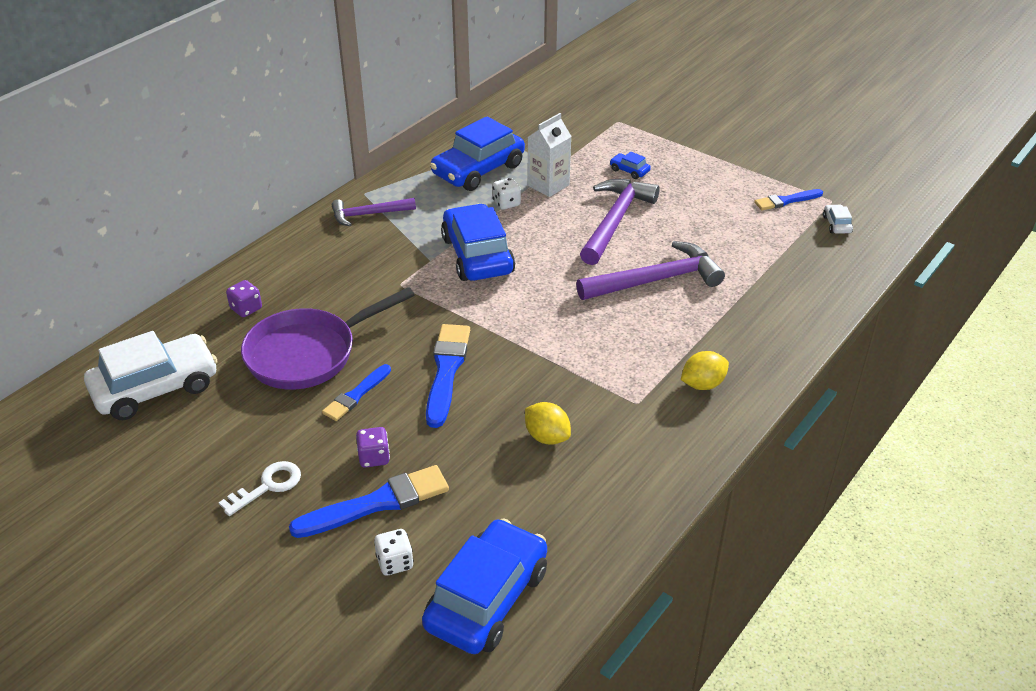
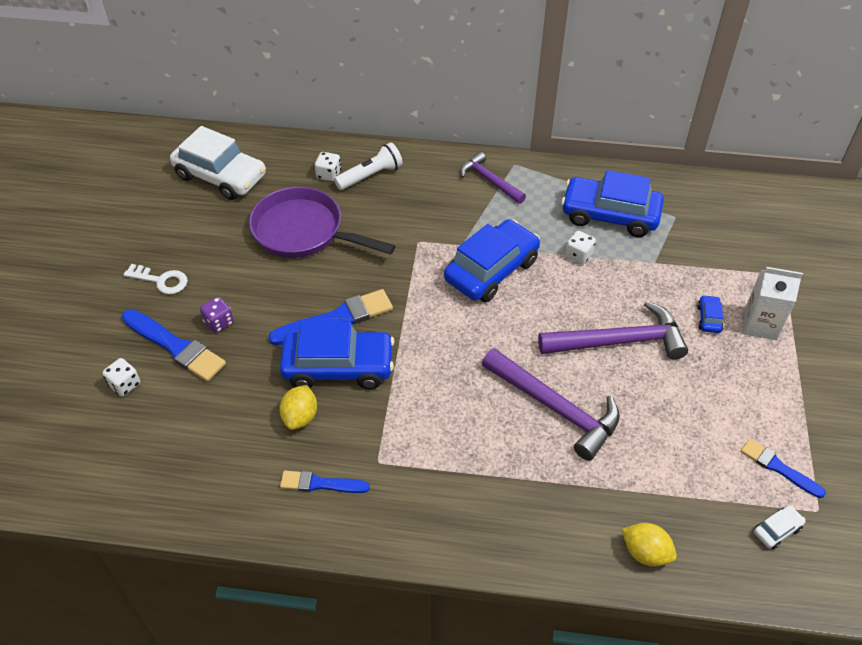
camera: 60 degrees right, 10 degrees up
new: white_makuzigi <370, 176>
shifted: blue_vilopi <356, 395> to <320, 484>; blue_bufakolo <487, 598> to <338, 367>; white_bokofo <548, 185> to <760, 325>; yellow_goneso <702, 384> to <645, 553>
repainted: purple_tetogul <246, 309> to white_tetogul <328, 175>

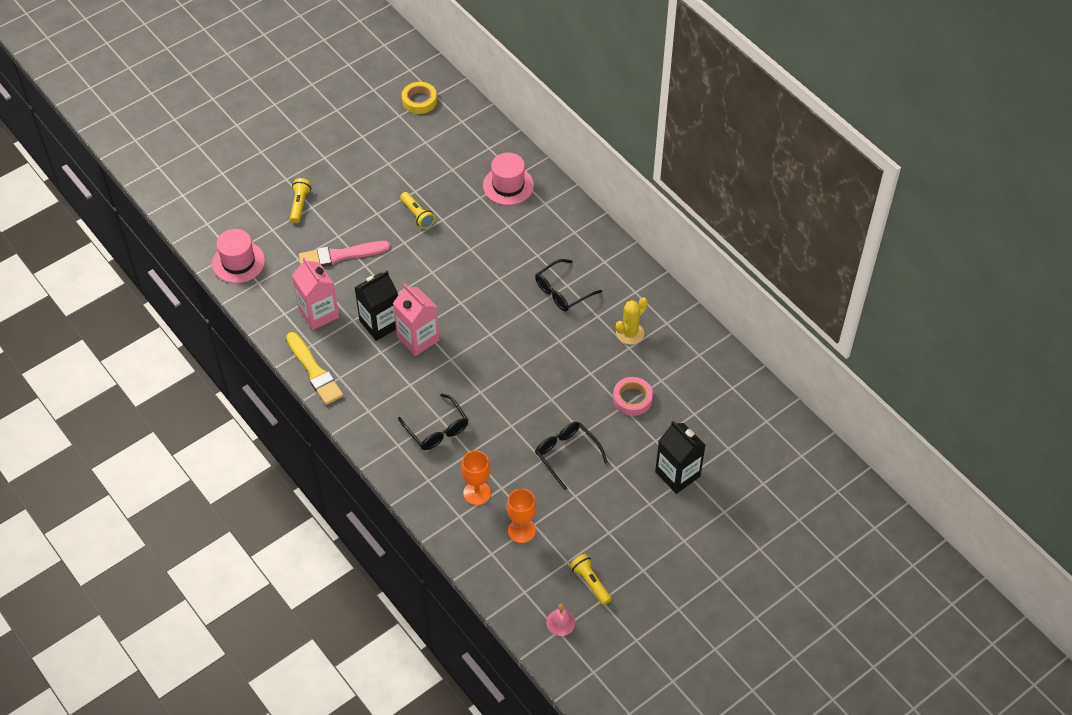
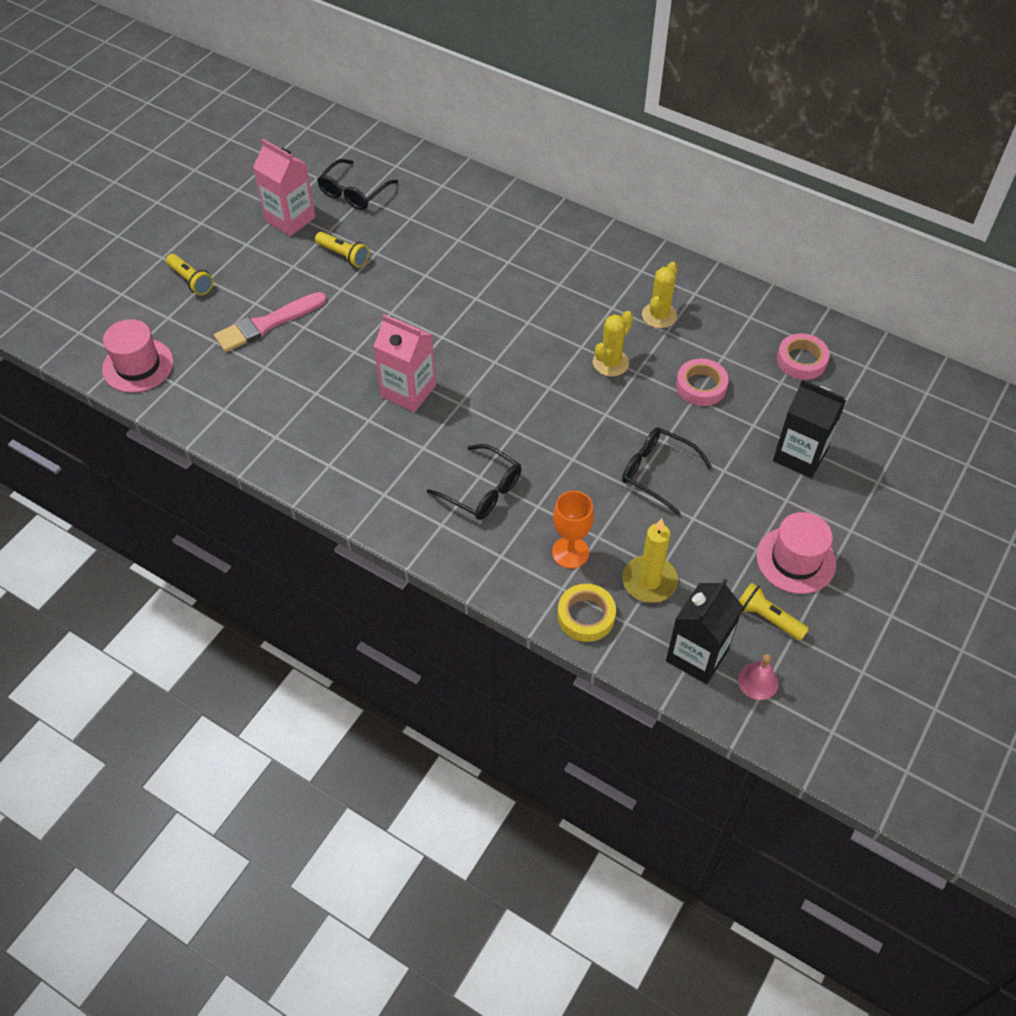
camera: 20 degrees left, 0 degrees up
gone: yellow_vilopi <314, 371>
new: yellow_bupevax <610, 363>; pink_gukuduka <801, 360>
shifted: pink_bokofo <319, 313> to <290, 219>; black_bokofo <380, 323> to <697, 655>; yellow_gukuduka <419, 101> to <586, 616>; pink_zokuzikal <508, 185> to <796, 560>; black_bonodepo <562, 292> to <353, 193>
swapped: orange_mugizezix <521, 530> to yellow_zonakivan <649, 581>
rotated: yellow_makuzigi <300, 204> = <191, 281> 150 degrees clockwise

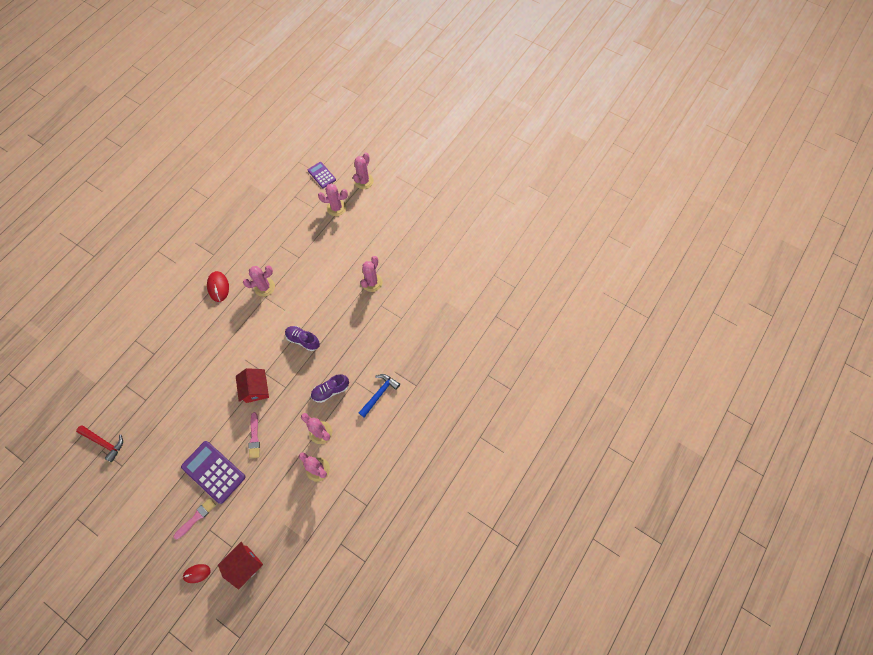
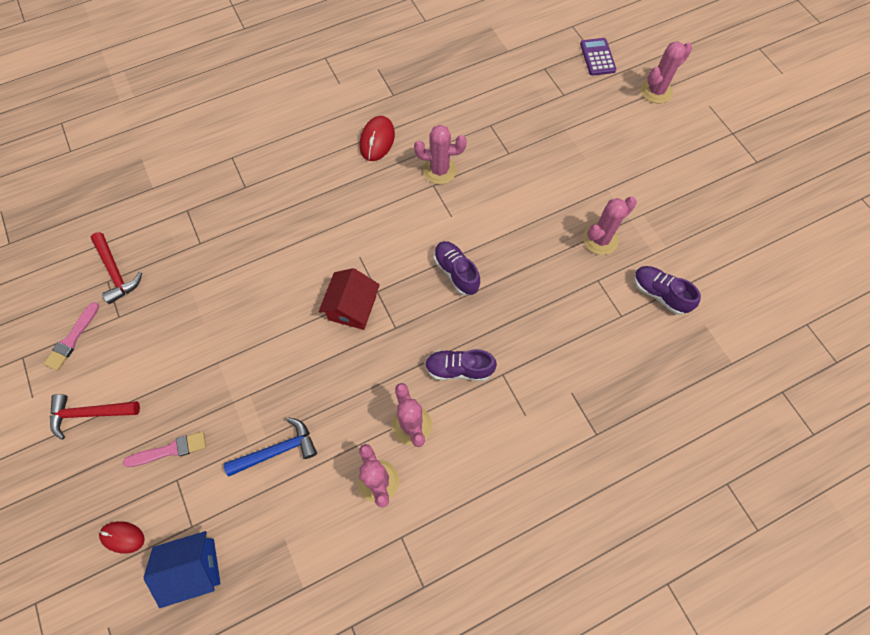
camera: 30 degrees right, 0 degrees up
gone: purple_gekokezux <213, 472>; pink_bupevax <336, 208>
new: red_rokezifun <90, 413>; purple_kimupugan <659, 294>
shifted: pink_vilopi <254, 437> to <72, 339>; blue_rokezifun <379, 394> to <277, 450>
repainted: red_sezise <245, 565> to blue_sezise <194, 568>

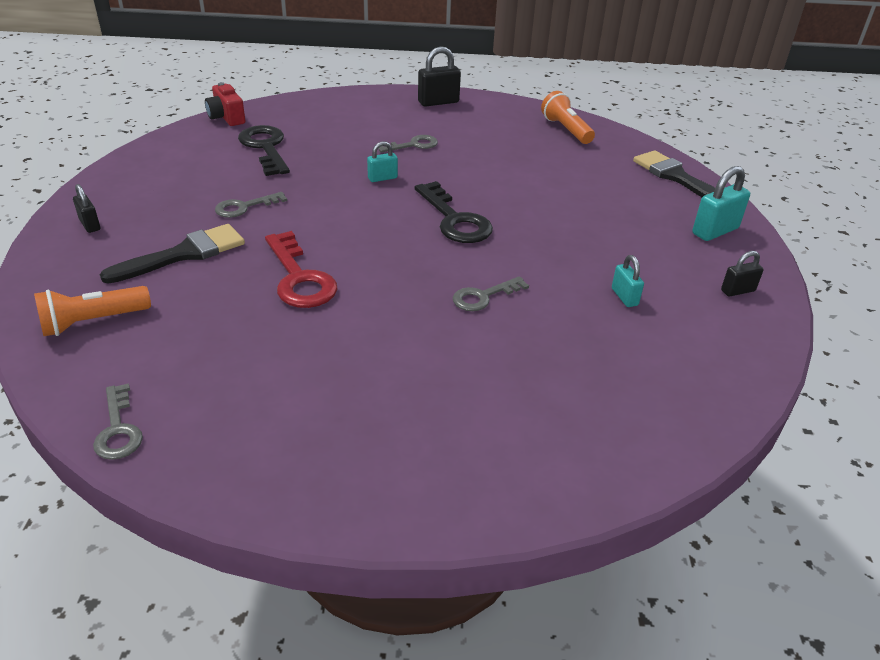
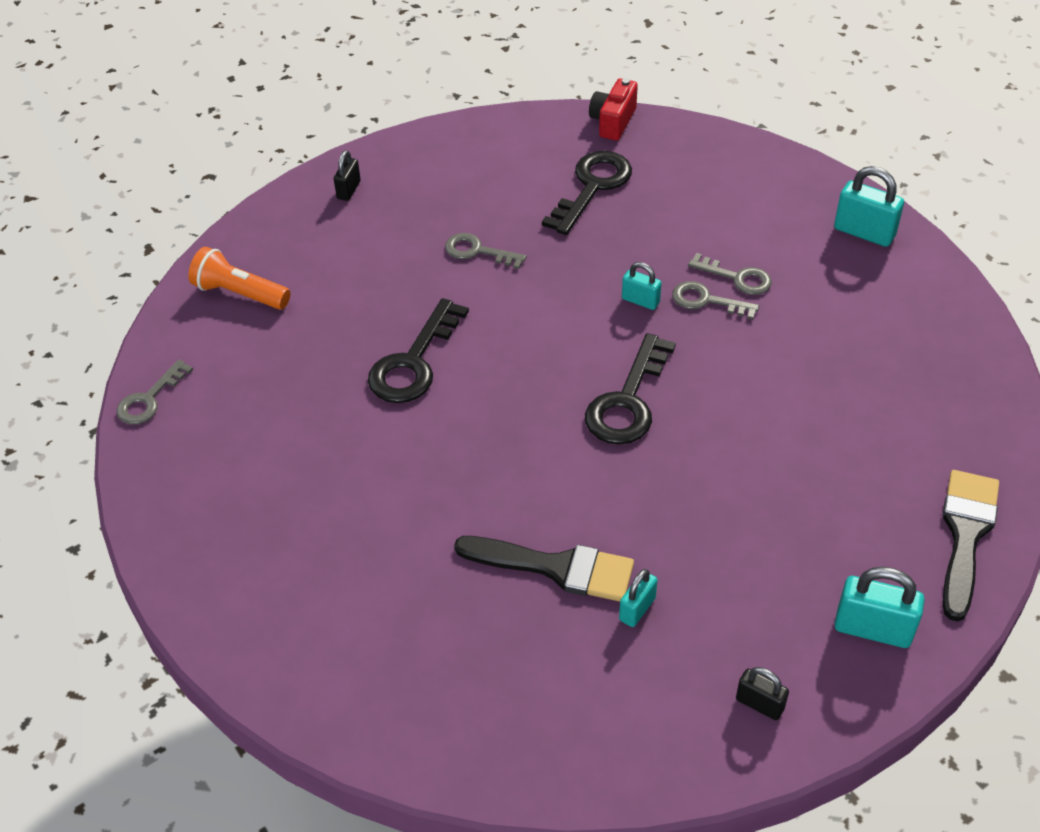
camera: 55 degrees right, 10 degrees up
gone: orange_makuzigi <566, 130>
shifted: black_vilopi <184, 254> to <556, 568>; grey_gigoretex <483, 297> to <706, 301>
repainted: red_gigoretex <299, 278> to black_gigoretex <414, 362>; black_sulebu <438, 102> to turquoise_sulebu <864, 232>

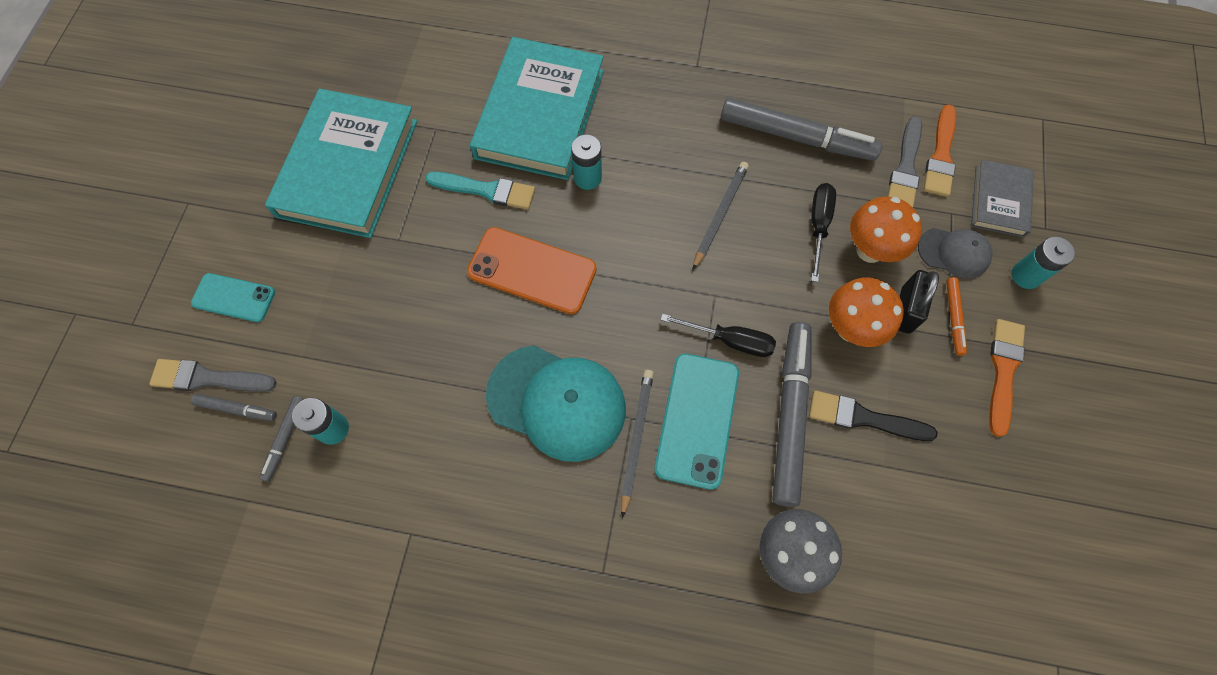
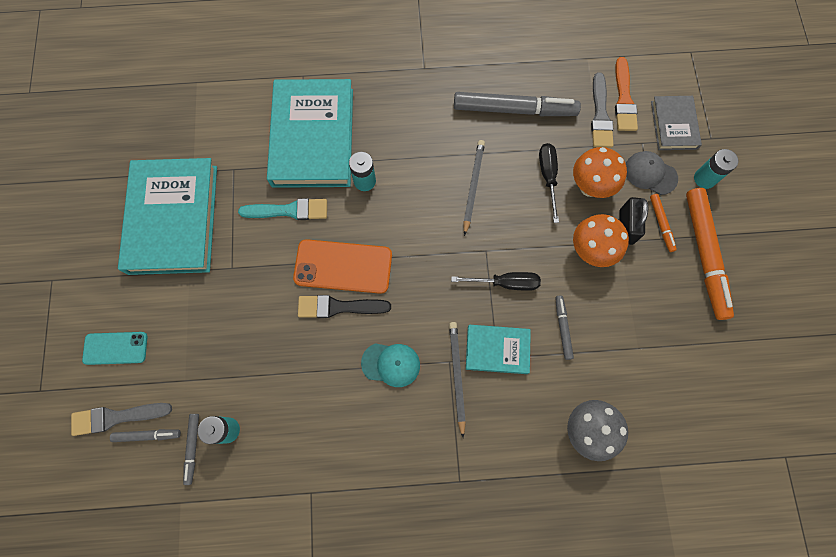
camera: 15 degrees left, 5 degrees up
shifted: black_vilopi <863, 418> to <339, 307>
swapped: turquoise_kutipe <697, 420> to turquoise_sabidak <497, 350>; orange_vilopi <1003, 371> to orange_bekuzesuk <704, 255>
rotated: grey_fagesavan <954, 253> = <650, 174> 150 degrees counterclockwise
scaled: turquoise_fagesavan <557, 402> = <391, 364> x0.54; grey_bekuzesuk <790, 415> = <562, 328> x0.46

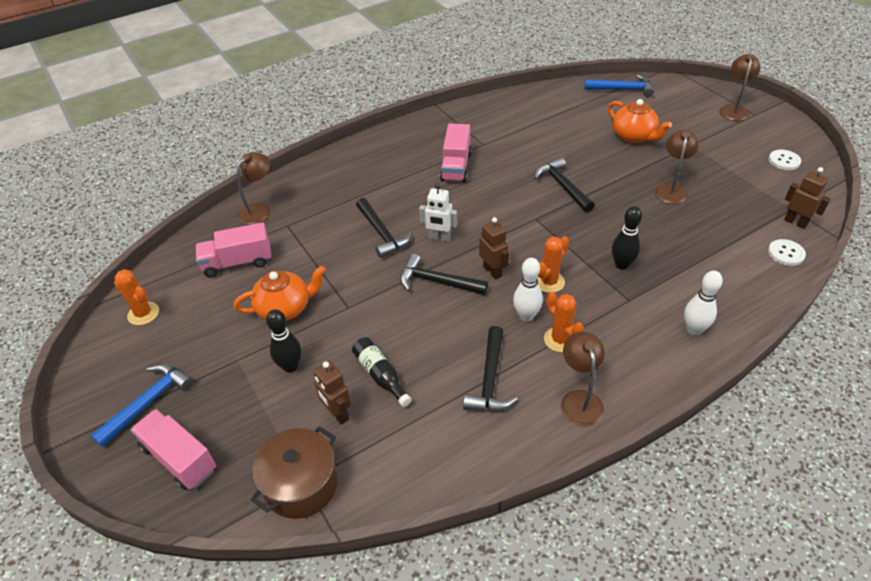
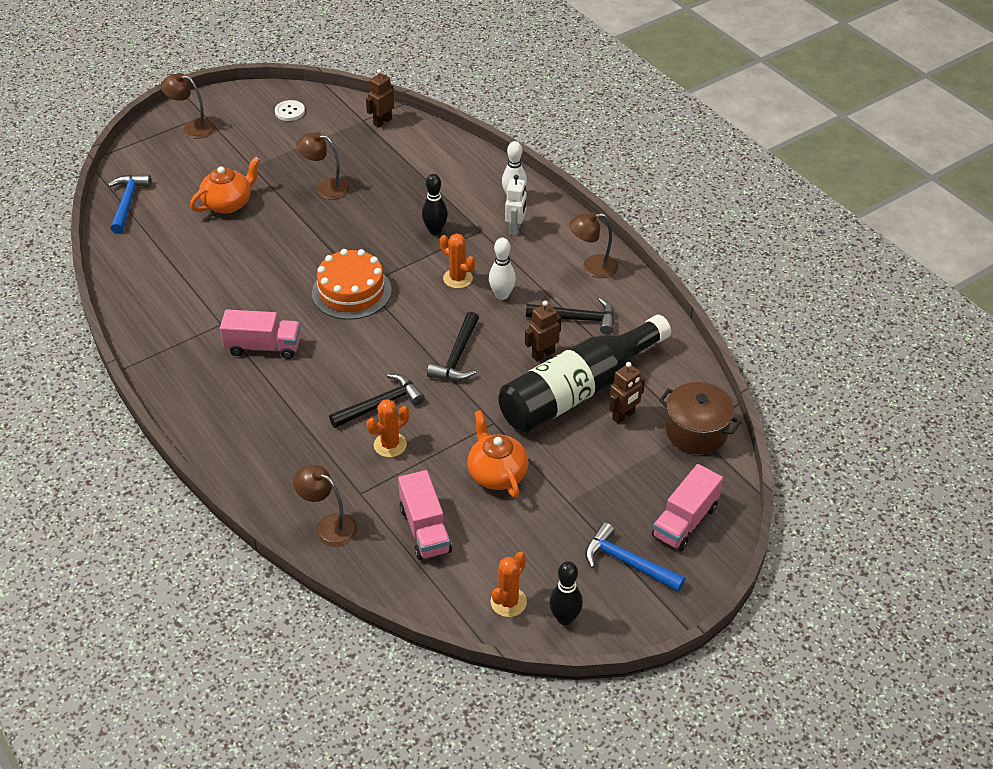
camera: 95 degrees left, 0 degrees up
gone: black_rokezifun <562, 186>; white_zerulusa <786, 253>
new: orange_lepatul <351, 291>
shifted: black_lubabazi <290, 366> to <565, 618>; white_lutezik <439, 238> to <515, 228>; brown_lutezik <492, 271> to <543, 354>; orange_bupevax <560, 339> to <390, 445>
scaled: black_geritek <380, 375> = <578, 390> x2.44

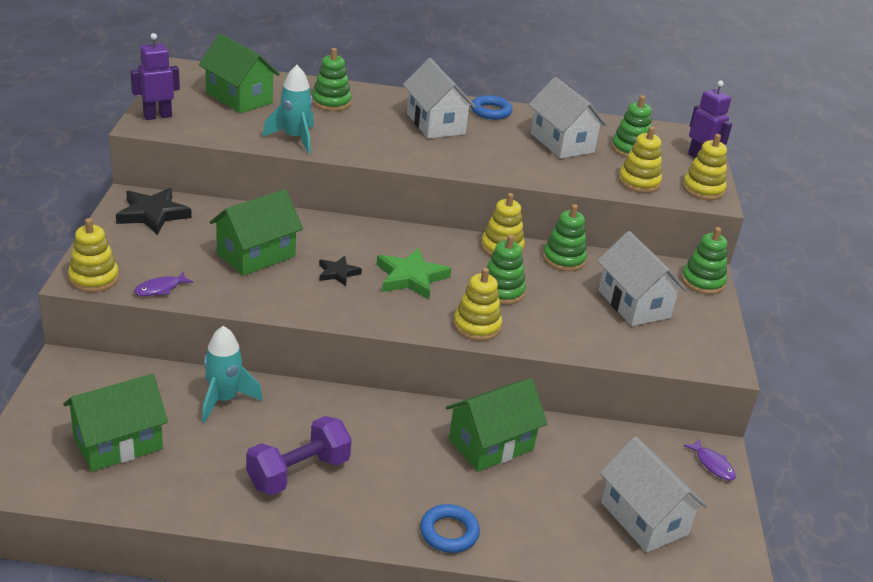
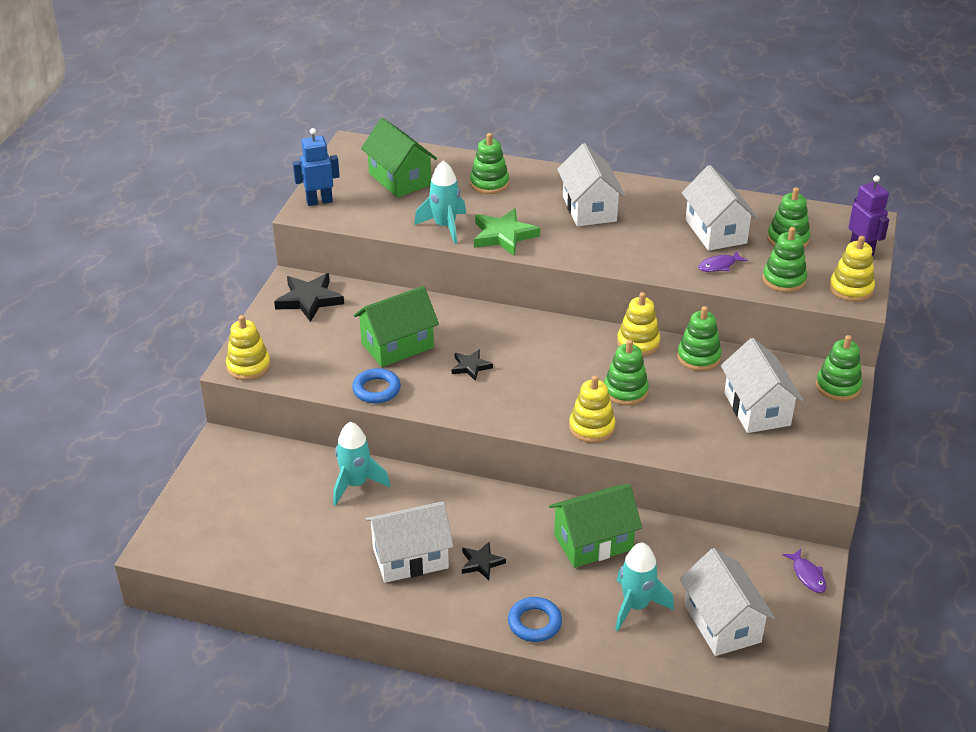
camera: 15 degrees right, 5 degrees up
gone: green_sezise <118, 443>
new: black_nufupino <481, 563>; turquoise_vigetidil <636, 606>
shifted: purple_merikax <160, 289> to <719, 265>; green_nufupino <411, 278> to <503, 235>; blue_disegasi <491, 111> to <376, 389>
swapped: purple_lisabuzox <298, 473> to white_sezise <410, 558>
repainted: purple_lutezik <157, 116> to blue_lutezik <319, 201>; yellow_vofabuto <639, 182> to green_vofabuto <784, 280>

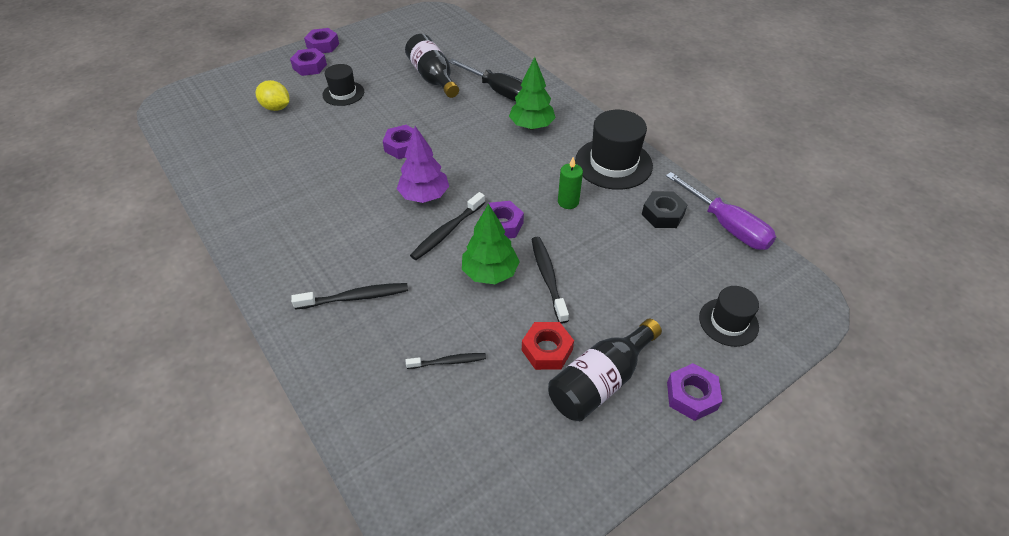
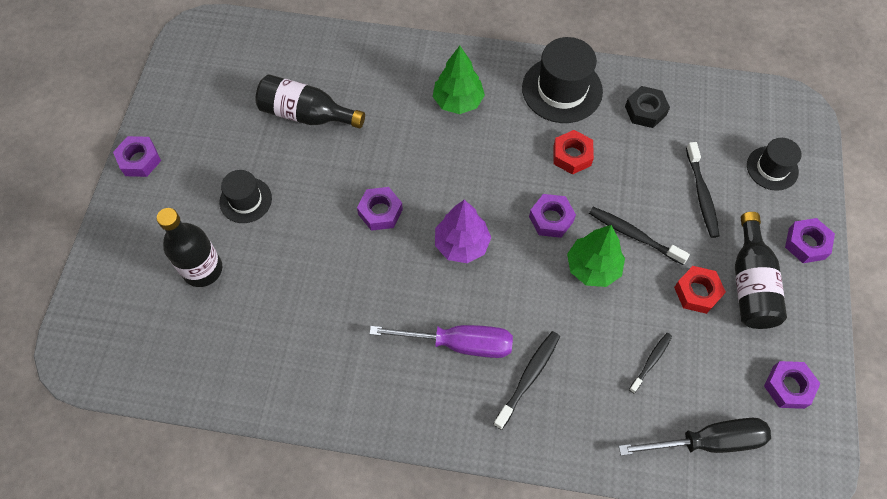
camera: 45 degrees left, 15 degrees up
shifted: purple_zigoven <310, 66> to <788, 387>; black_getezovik <447, 231> to <701, 194>; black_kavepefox <499, 92> to <708, 441>; purple_kavepefox <726, 226> to <459, 344>
swapped: yellow_goneso <276, 108> to black_geritek <202, 269>; green_zonakivan <568, 202> to red_zigoven <572, 155>

